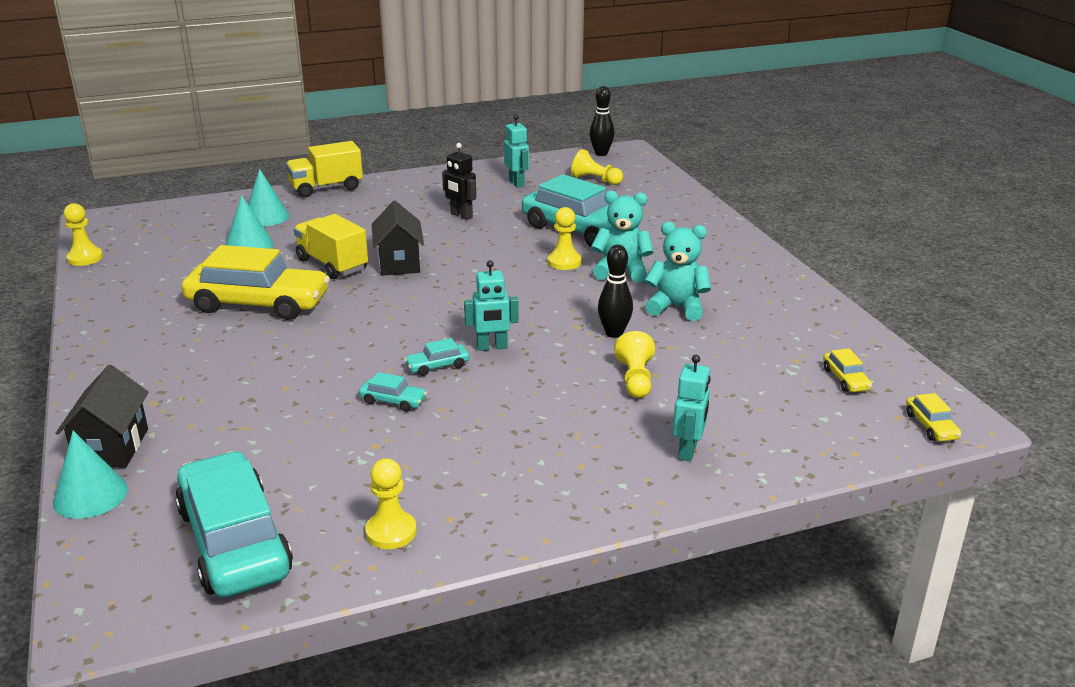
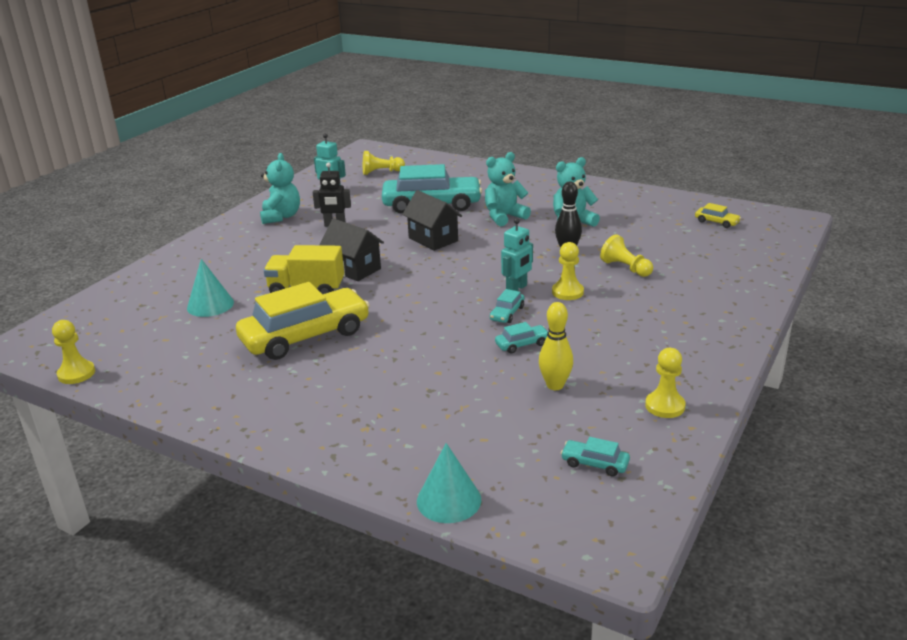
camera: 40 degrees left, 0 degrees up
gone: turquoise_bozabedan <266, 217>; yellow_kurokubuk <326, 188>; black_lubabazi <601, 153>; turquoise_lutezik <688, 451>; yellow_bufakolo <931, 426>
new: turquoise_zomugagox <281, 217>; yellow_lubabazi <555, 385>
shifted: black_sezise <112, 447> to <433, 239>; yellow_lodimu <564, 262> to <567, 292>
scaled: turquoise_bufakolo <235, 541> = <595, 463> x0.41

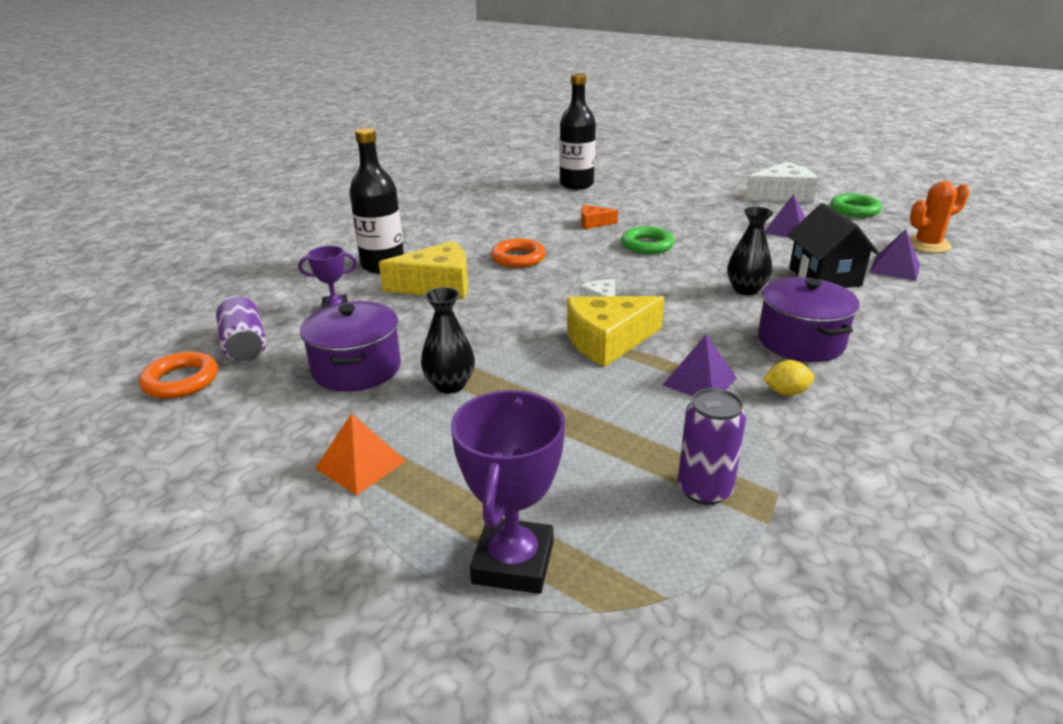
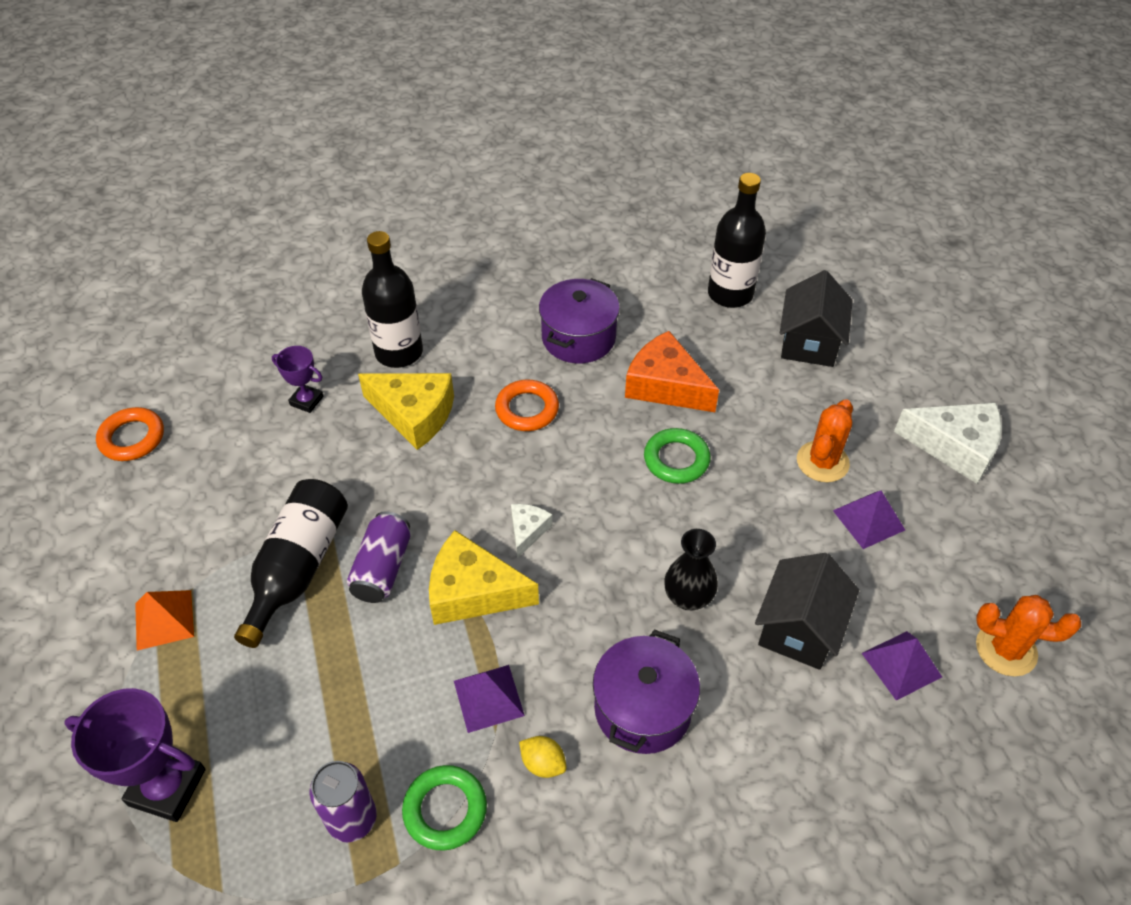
camera: 35 degrees right, 20 degrees up
new: black_sezise <809, 343>; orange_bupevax <822, 462>
shifted: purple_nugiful <245, 345> to <382, 568>; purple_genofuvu <356, 368> to <578, 337>; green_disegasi <854, 210> to <445, 810>
swapped: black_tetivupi <450, 385> to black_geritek <298, 567>
rotated: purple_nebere <513, 562> = <167, 787> 60 degrees clockwise
scaled: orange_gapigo <593, 223> = <665, 385> x1.94

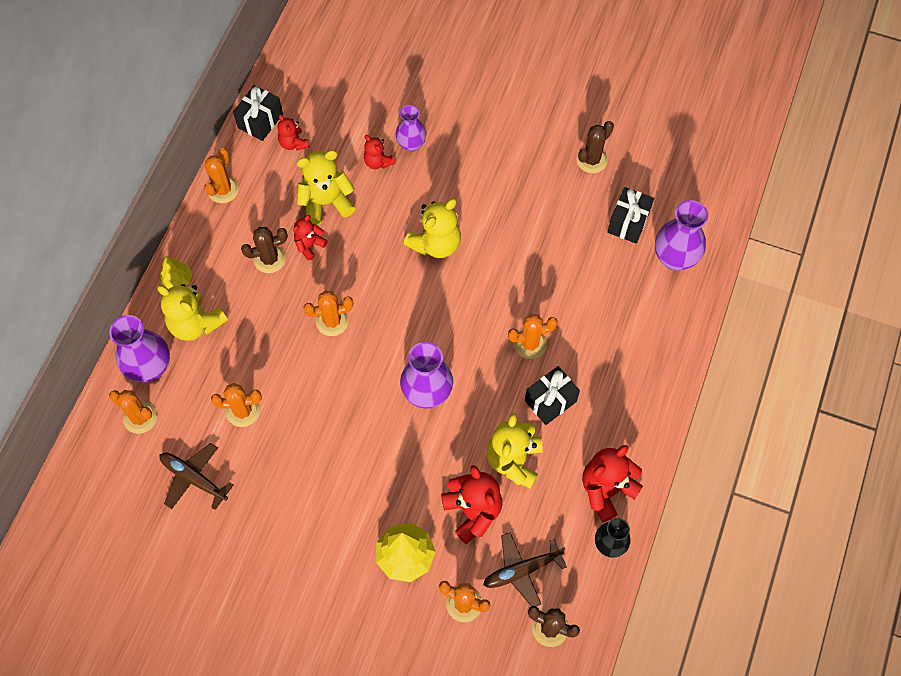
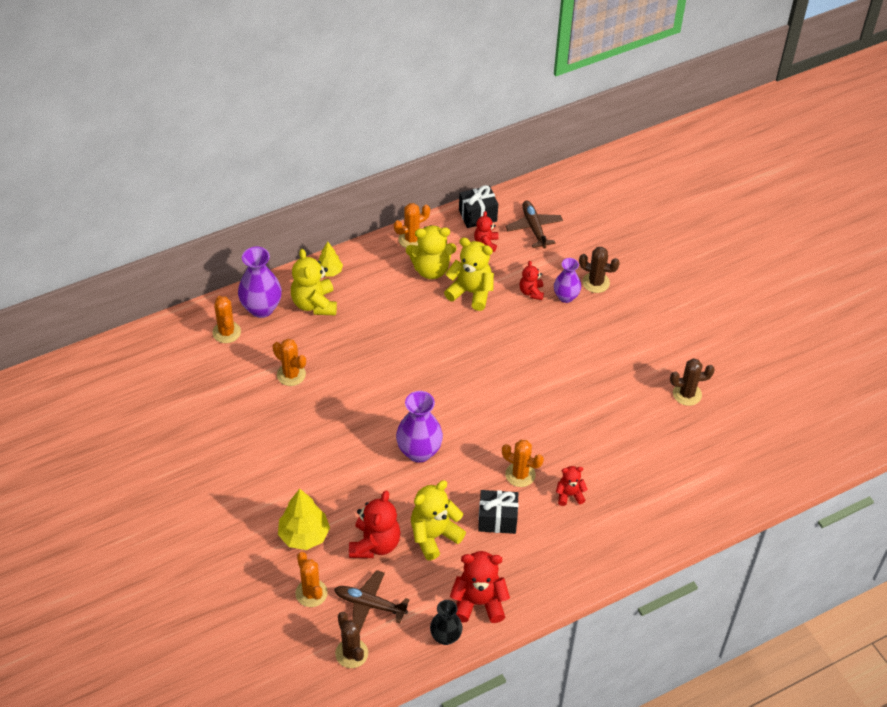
camera: 40 degrees right, 15 degrees down
gone: orange_bupevax <332, 321>; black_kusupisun <628, 222>; purple_tetivupi <674, 258>
shifted: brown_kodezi <194, 478> to <534, 228>; brown_bupevax <269, 259> to <596, 282>; red_zomugagox <309, 245> to <569, 495>; yellow_zomugagox <435, 243> to <431, 269>

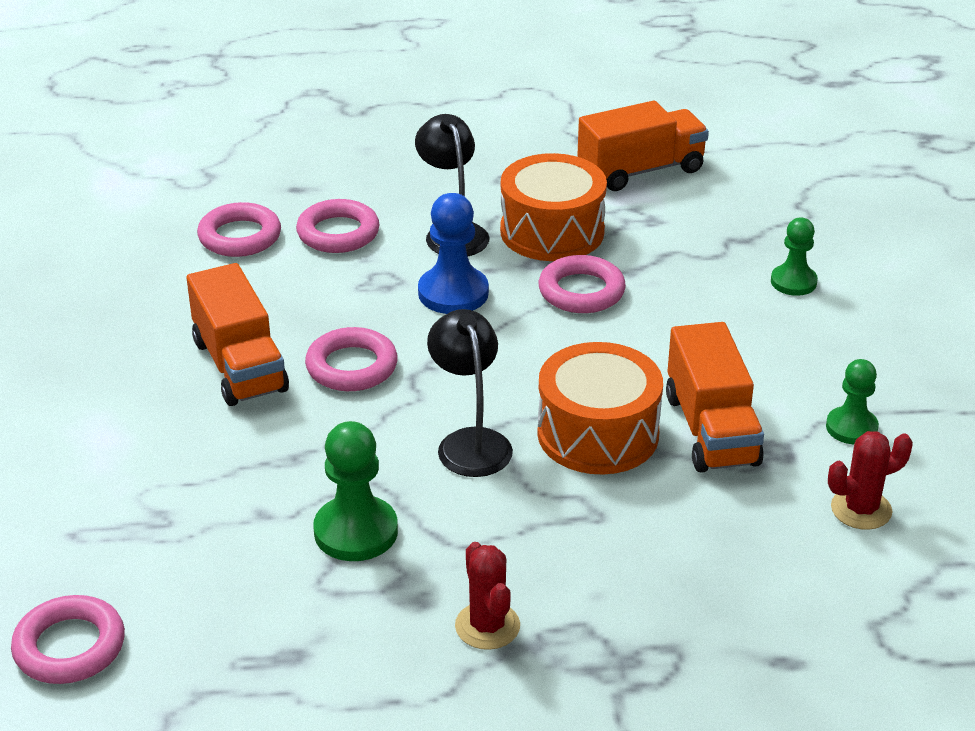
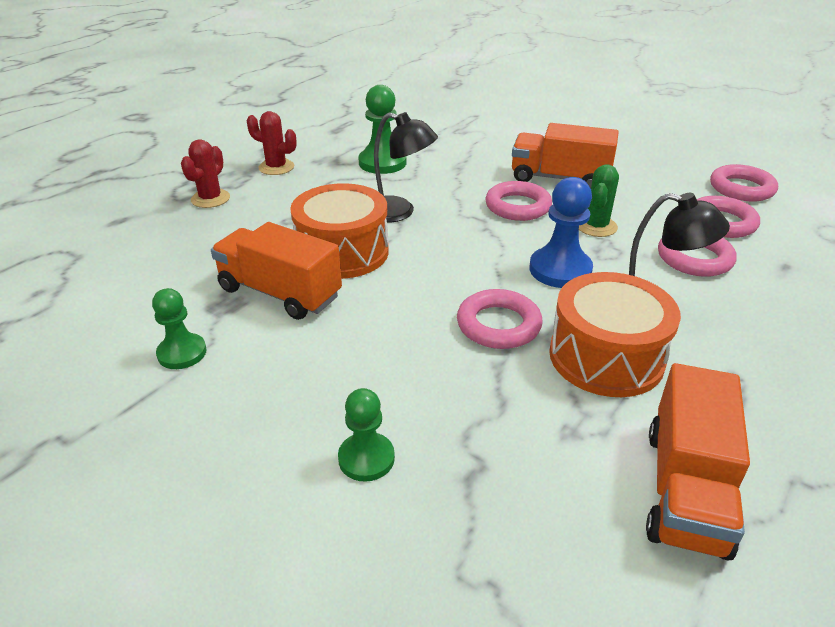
camera: 130 degrees right, 0 degrees up
new: green_bupevax <596, 226>
shifted: pink_disegasi <70, 647> to <741, 188>; red_bupevax <861, 509> to <210, 199>

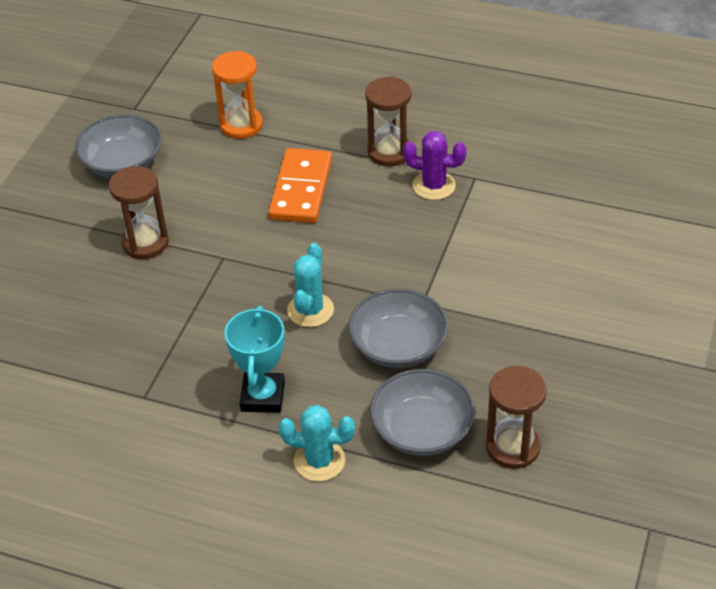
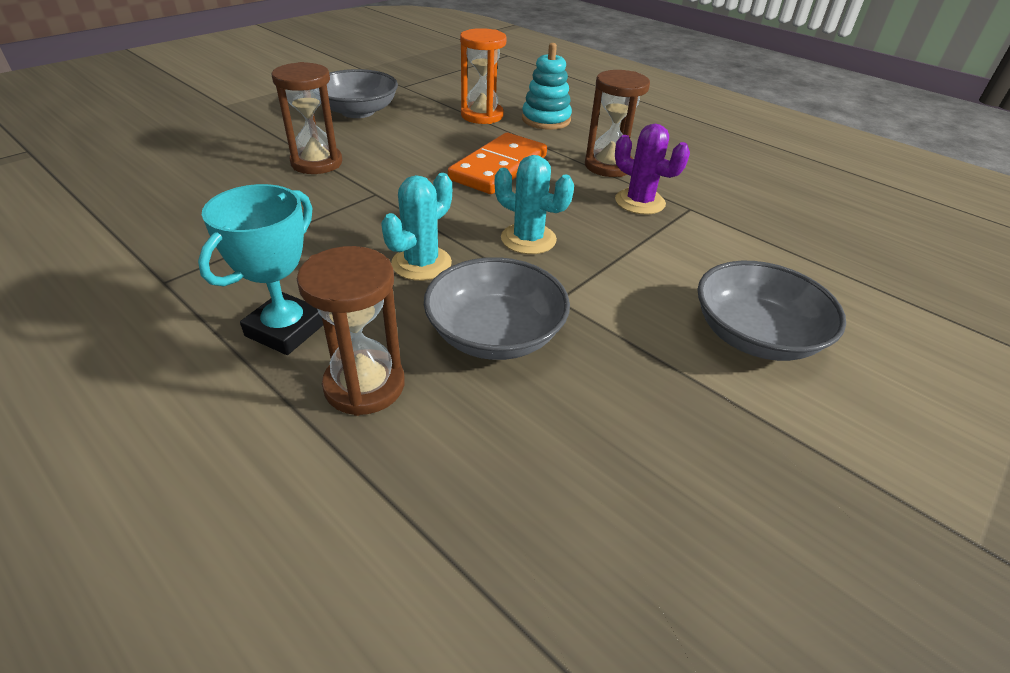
camera: 20 degrees right, 5 degrees down
new: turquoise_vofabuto <546, 120>
shifted: turquoise_bupevax <319, 461> to <528, 239>; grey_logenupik <422, 430> to <755, 335>; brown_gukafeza <512, 447> to <364, 385>

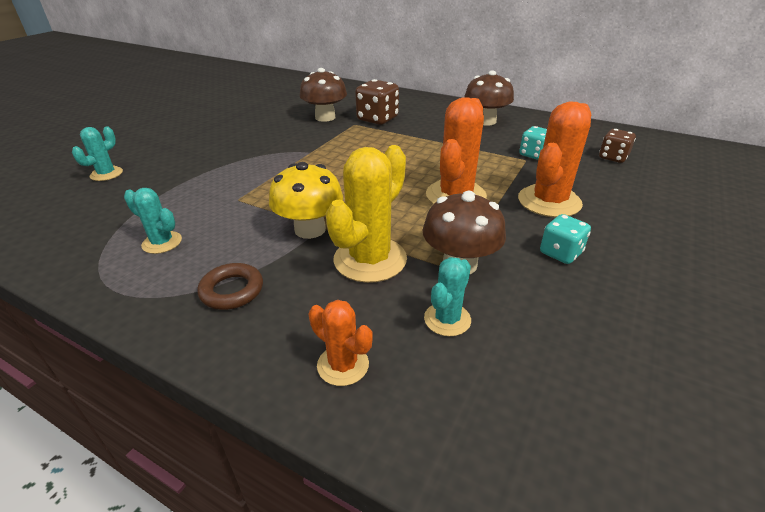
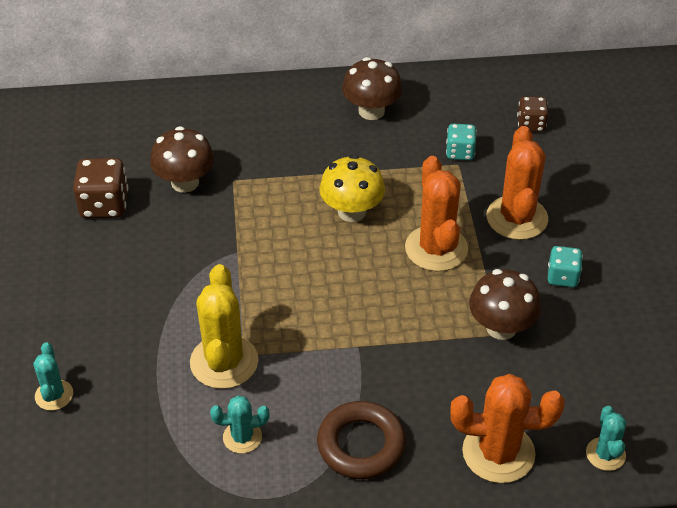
camera: 35 degrees left, 10 degrees up
shifted: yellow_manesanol <310, 229> to <352, 211>; yellow_bupevax <370, 259> to <224, 362>; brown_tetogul <377, 119> to <104, 205>; turquoise_bupevax <447, 319> to <605, 454>
scaled: brown_disegasi <232, 290> = <361, 445> x1.54; orange_bupevax <343, 365> = <498, 453> x1.83

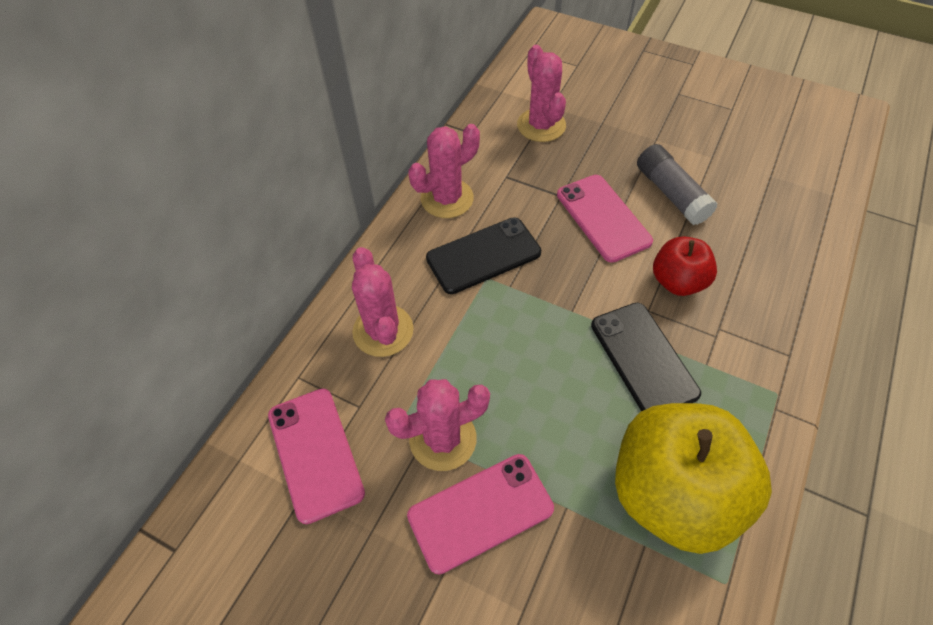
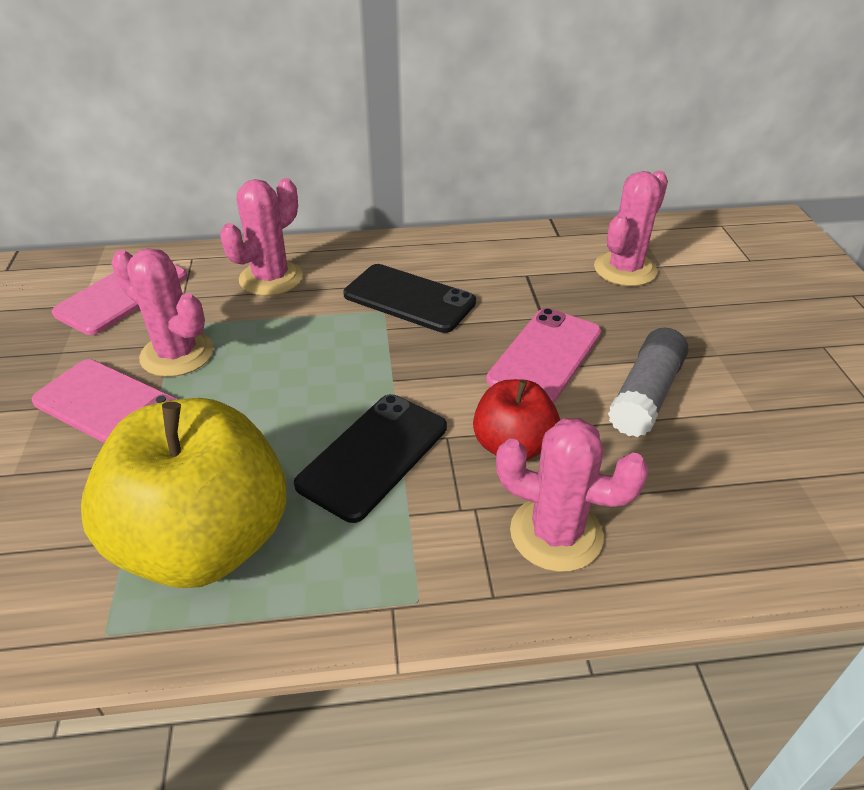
camera: 55 degrees right, 15 degrees down
shifted: pink_bupevax <447, 198> to <556, 534>

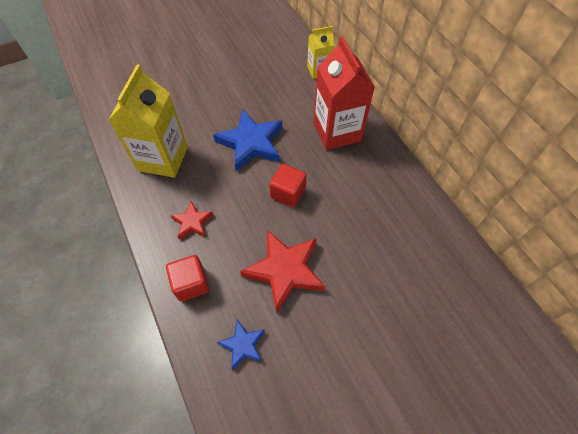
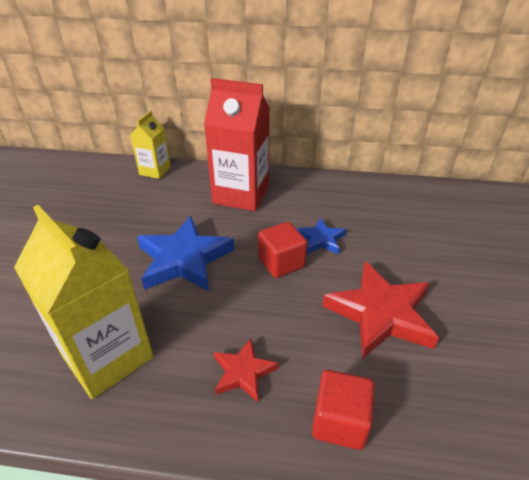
camera: 55 degrees left, 20 degrees down
shifted: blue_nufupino <243, 345> to <321, 239>

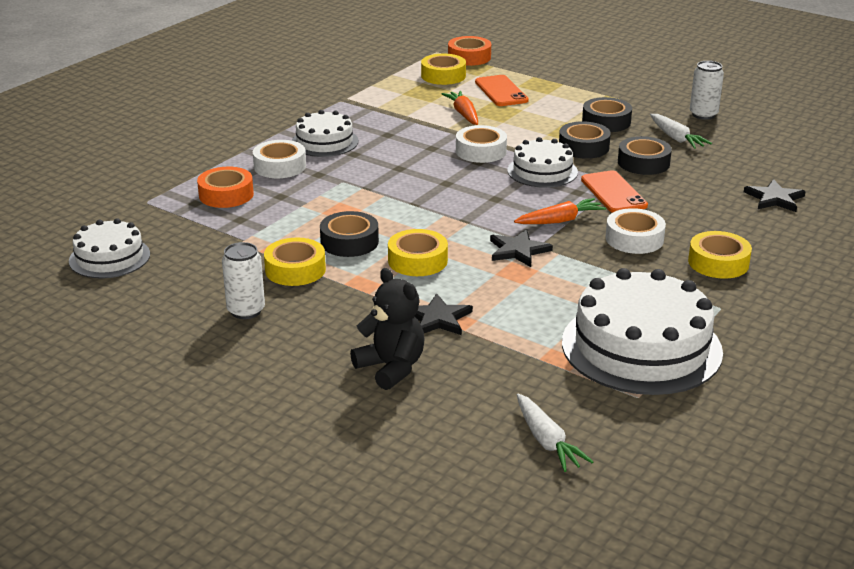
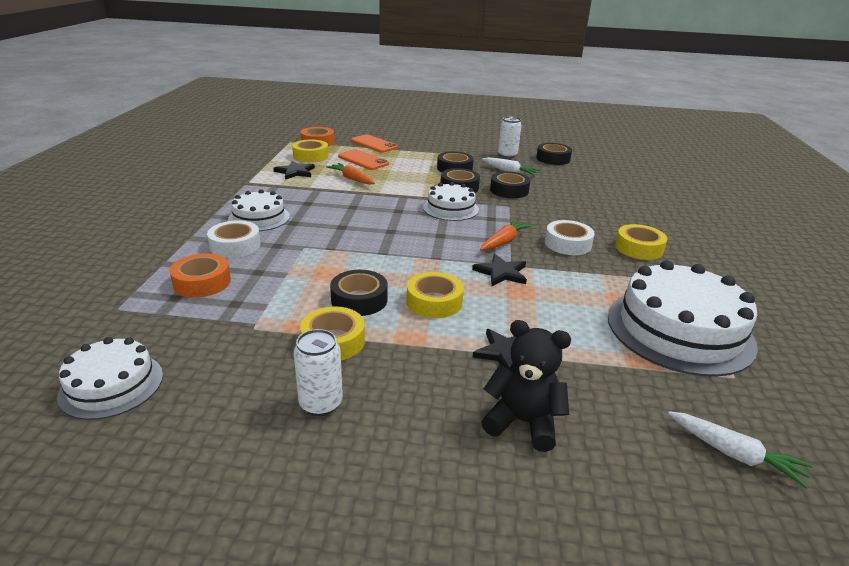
camera: 30 degrees left, 0 degrees up
gone: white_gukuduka <481, 151>
new: black_gukuduka <553, 159>
shifted: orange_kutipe <613, 193> to <374, 144>; black_nufupino <774, 198> to <295, 172>

